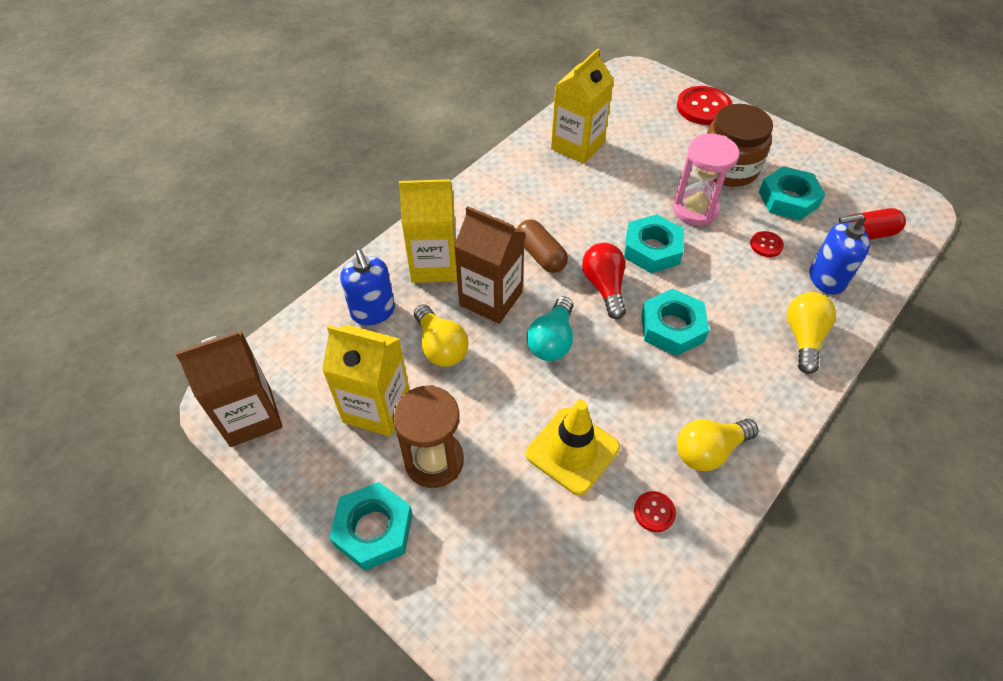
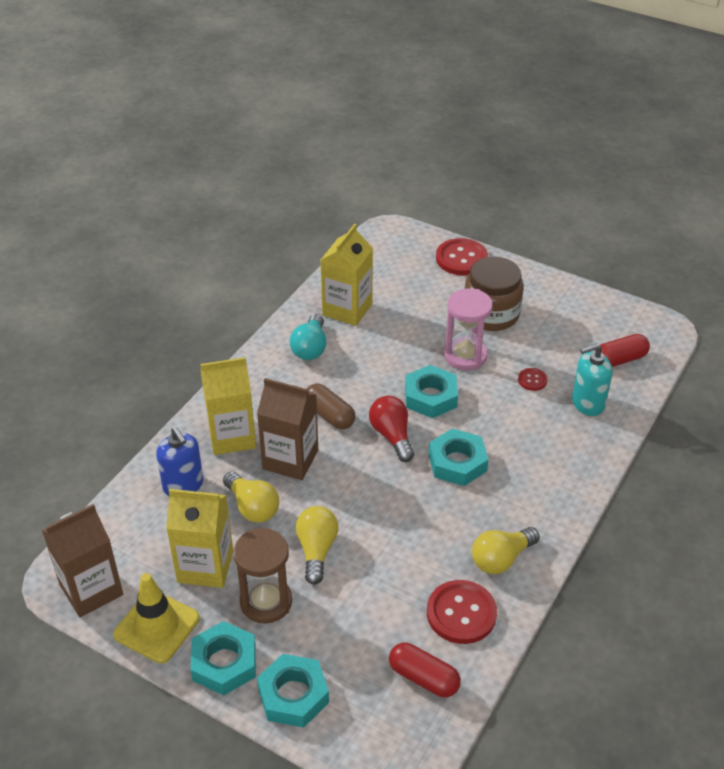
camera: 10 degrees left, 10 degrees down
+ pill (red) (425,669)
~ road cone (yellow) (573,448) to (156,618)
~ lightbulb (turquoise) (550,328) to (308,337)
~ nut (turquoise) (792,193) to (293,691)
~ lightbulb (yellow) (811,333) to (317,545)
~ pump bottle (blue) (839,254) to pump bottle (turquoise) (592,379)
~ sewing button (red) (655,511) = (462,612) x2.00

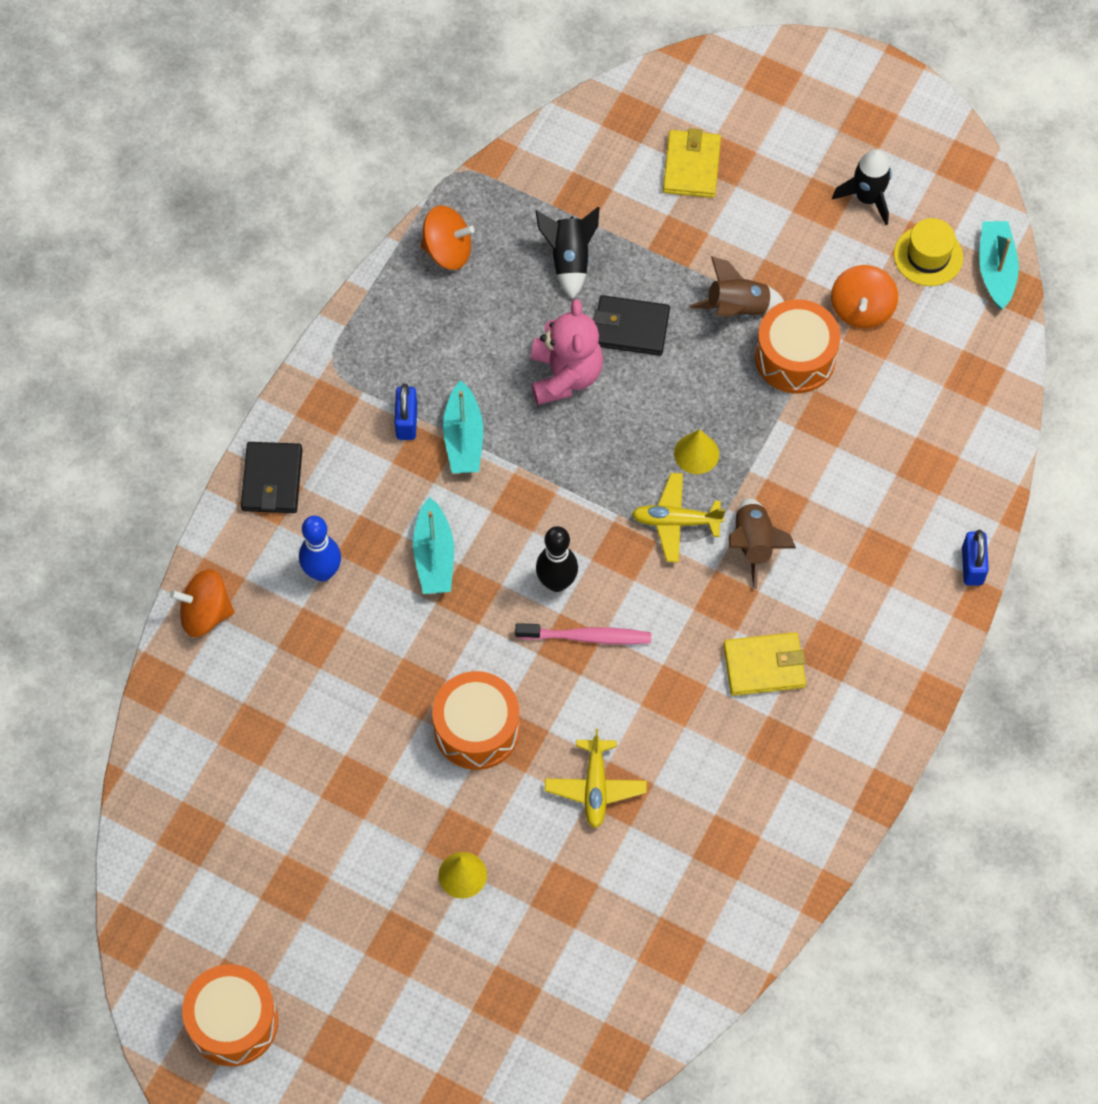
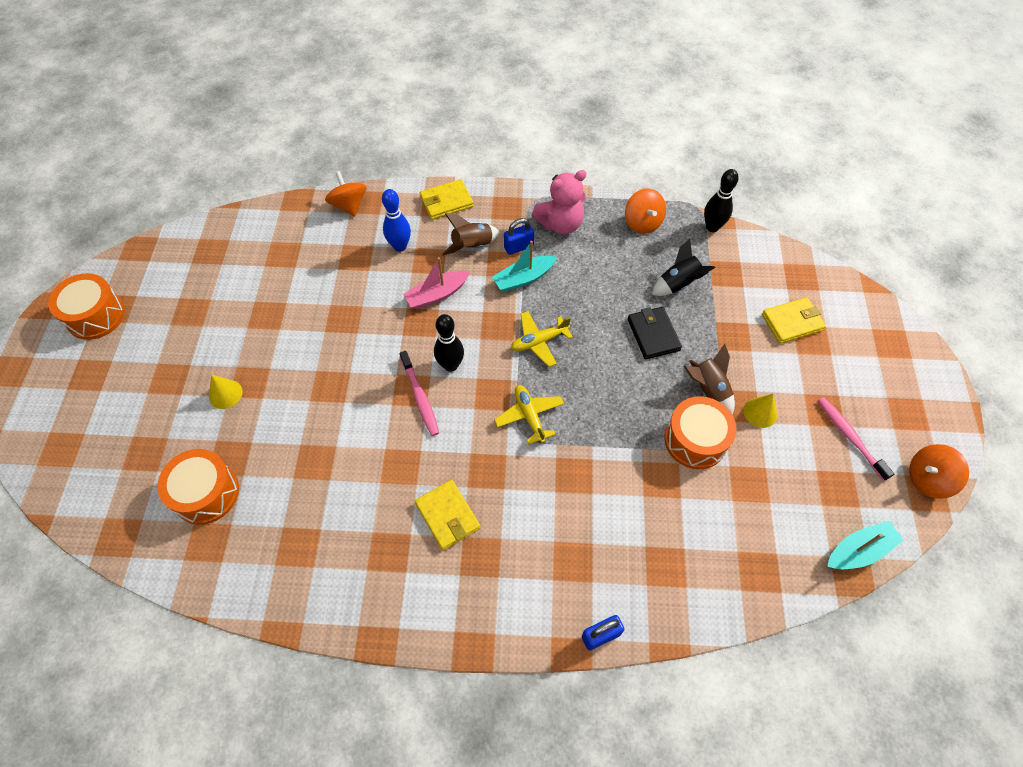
camera: 65 degrees right, 5 degrees down
- hat (yellow) (928,252)
+ tenpin (jet-black) (721,200)
~ snare drum (bright orange) (476,720) to (198,487)
~ teddy bear (rosy) (567,352) to (559,202)
~ aeroplane (yellow) (596,778) to (542,339)
~ cone shape (yellow) (696,451) to (760,411)
~ spaceship (russet) (762,543) to (471,234)
~ whirligig (bright orange) (864,296) to (939,471)
~ spaceship (jet-black) (862,187) to toothbrush (rosy) (856,439)
~ billfold (jet-black) (272,477) to billfold (yellow) (447,199)
~ boat (turquoise) (433,545) to boat (rosy) (436,283)

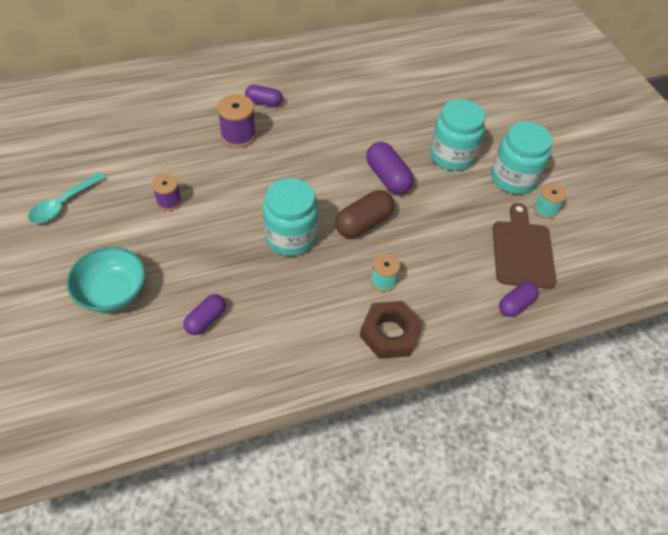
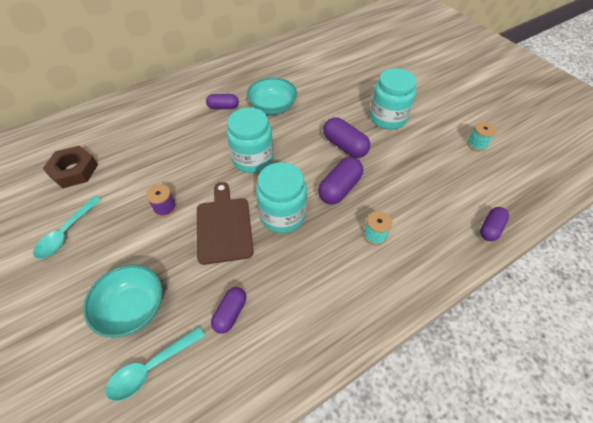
camera: 10 degrees left, 0 degrees up
- bobbin (royal purple) (236,121)
+ teaspoon (turquoise) (155,364)
+ deep dish (turquoise) (272,96)
~ nut (russet) (391,330) to (70,167)
~ jar (turquoise) (522,158) to (250,140)
~ bread board (russet) (525,246) to (225,223)
~ pill (russet) (364,214) to pill (royal purple) (340,180)

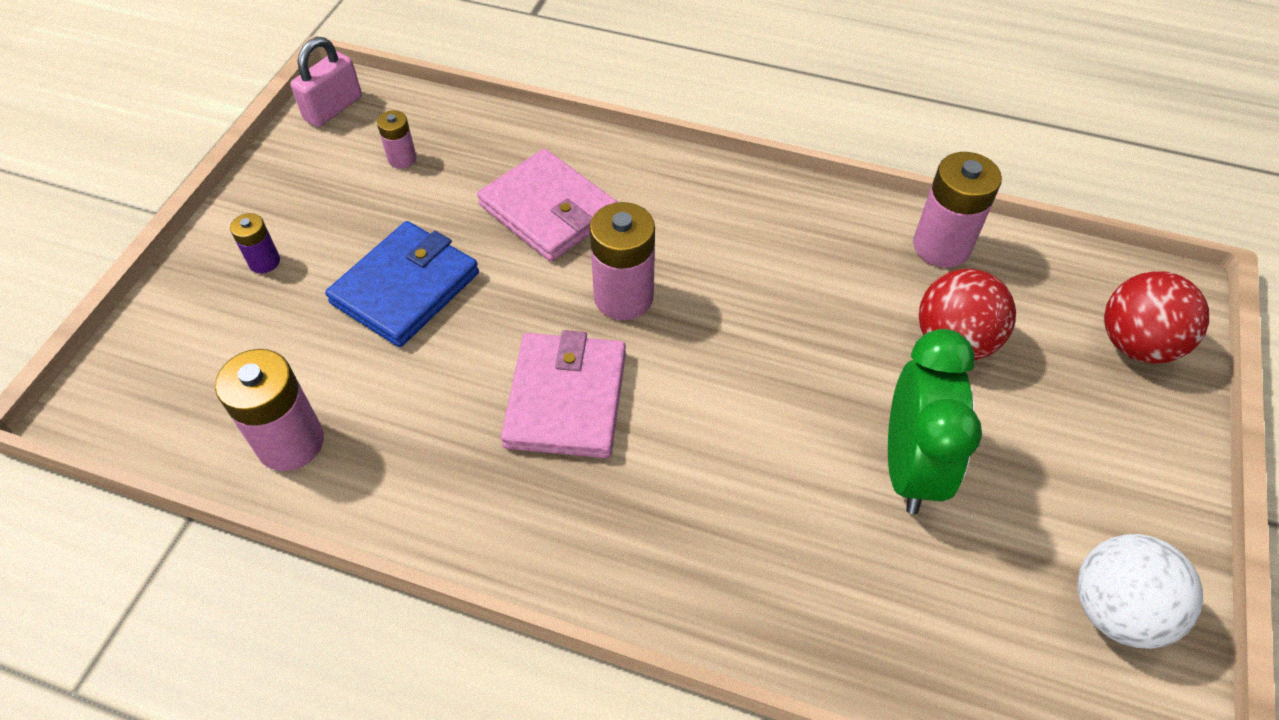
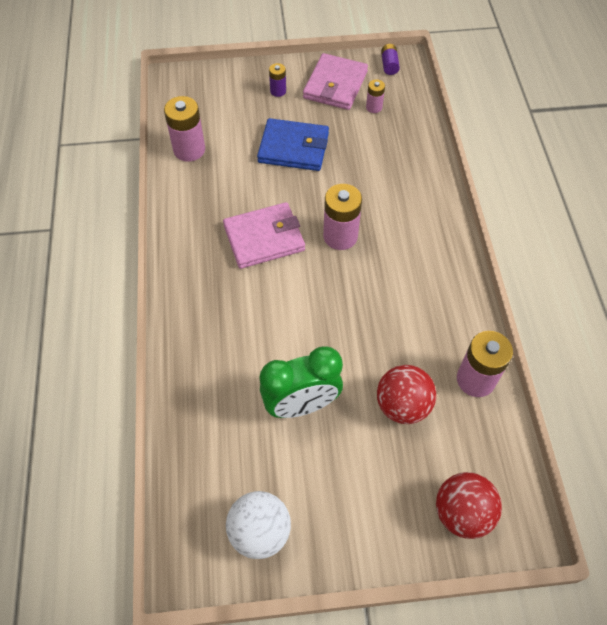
camera: 65 degrees right, 5 degrees up
~ billfold (rosy) (547,205) to (335,81)
~ small lock (rosy) (326,82) to battery (royal purple) (390,59)

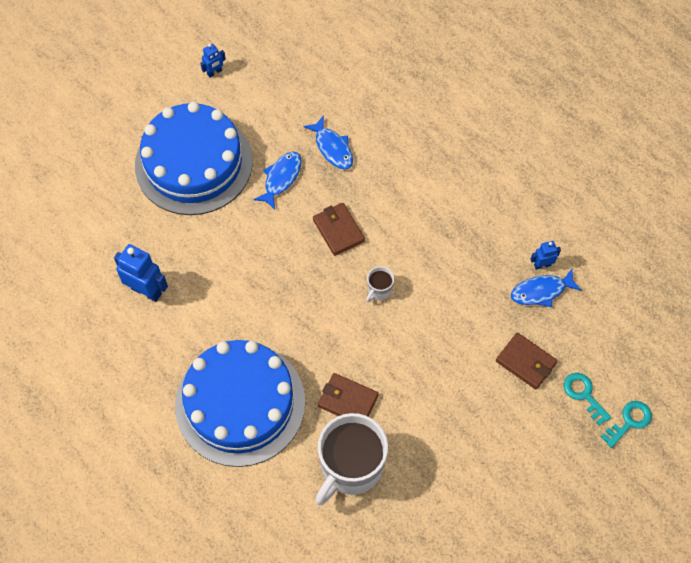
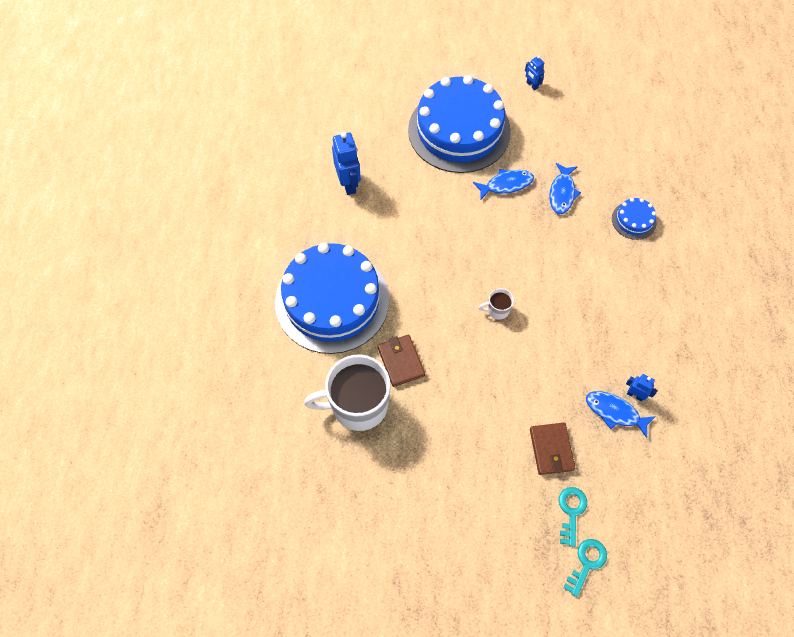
camera: 45 degrees right, 0 degrees up
- billfold (russet) (339,229)
+ cake (blue) (634,219)
~ toy robot (blue) (213,60) = (535,73) 45 degrees clockwise
~ key (turquoise) (626,424) = (585,568) 60 degrees counterclockwise

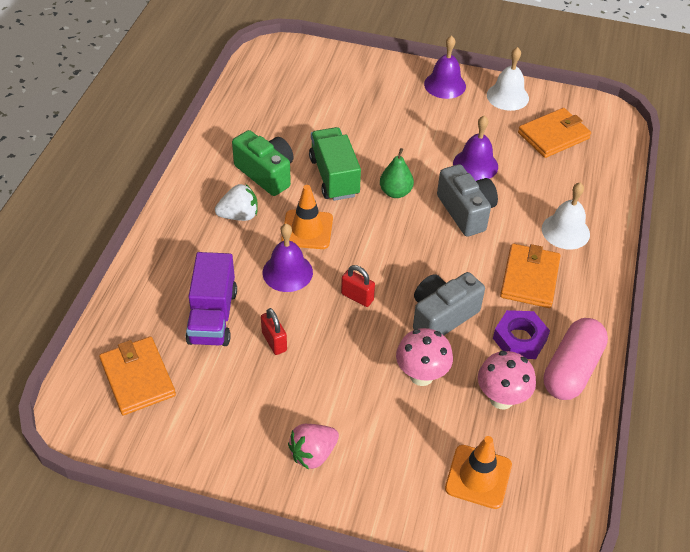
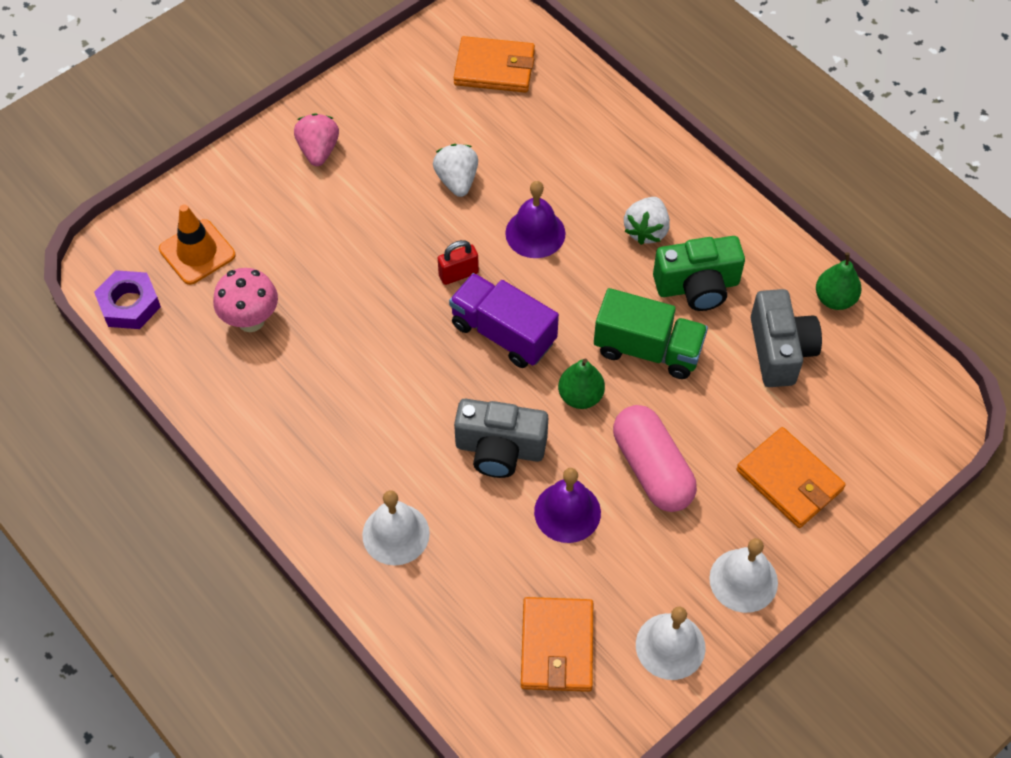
camera: 125 degrees right, 10 degrees up
- road cone (bright orange) (307,217)
- toadstool (rosy) (424,357)
+ pear (leaf-green) (839,281)
~ toy truck (royal purple) (211,299) to (504,320)
~ photo camera (grey) (449,303) to (786,338)
~ nut (royal purple) (521,334) to (127,299)
~ billfold (bright orange) (530,275) to (791,477)
~ pill (rosy) (576,359) to (655,458)
~ small lock (red) (274,331) to strawberry (white) (455,170)
~ school bell (royal purple) (445,67) to school bell (white) (743,575)

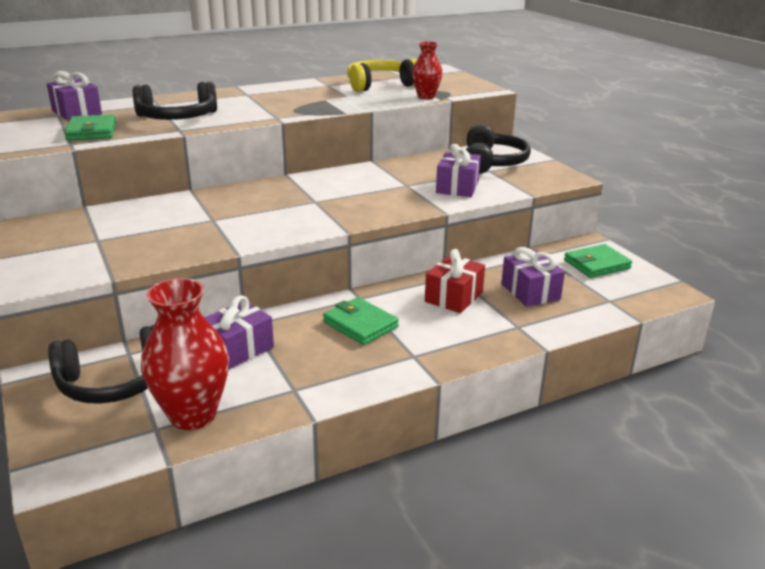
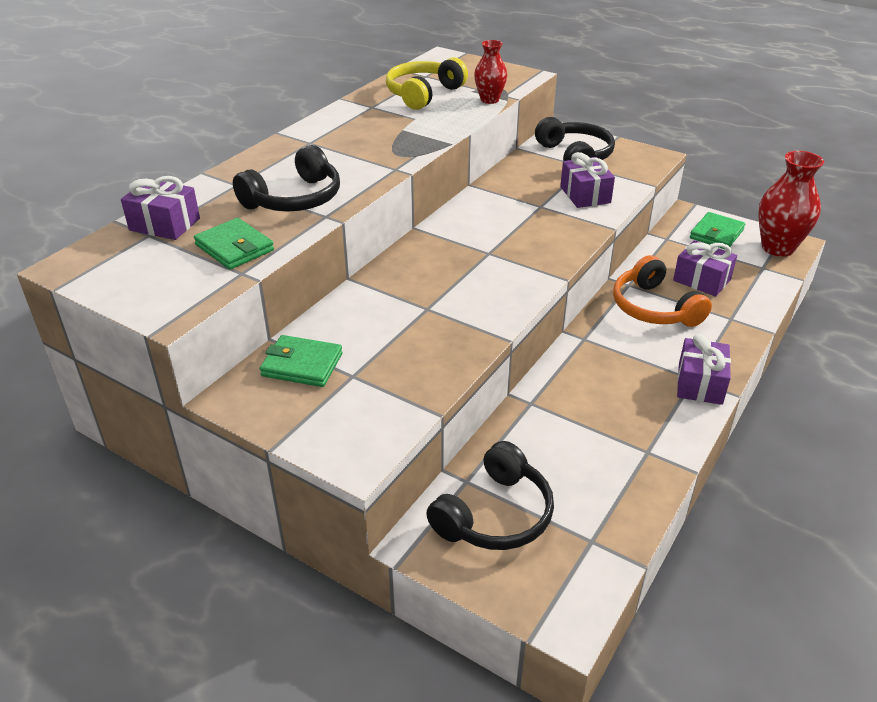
camera: 30 degrees left, 10 degrees up
~ vase (red) (185,354) to (791,204)
~ present (royal purple) (239,332) to (704,369)
~ billfold (leaf-green) (361,321) to (301,361)
~ present (red) (455,281) to headphones (bright orange) (662,291)

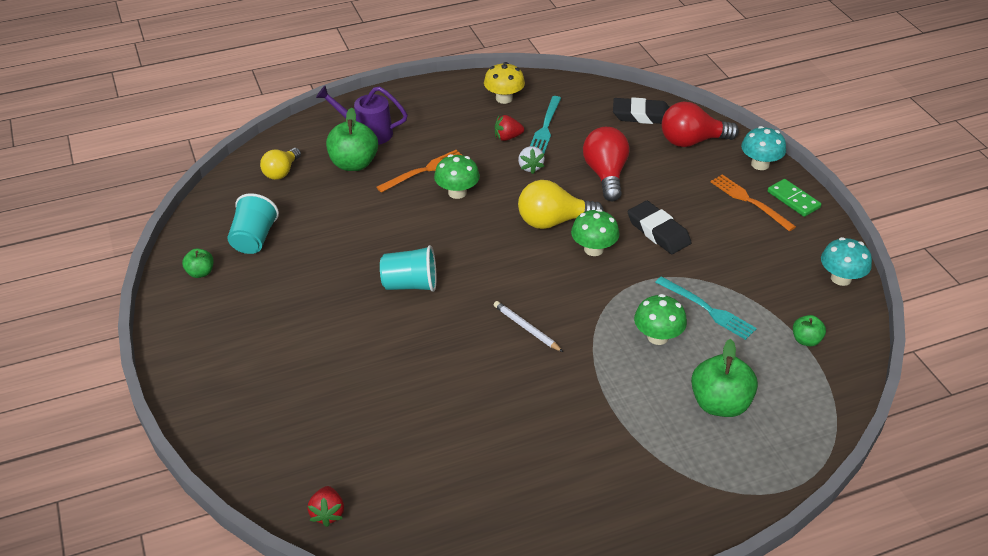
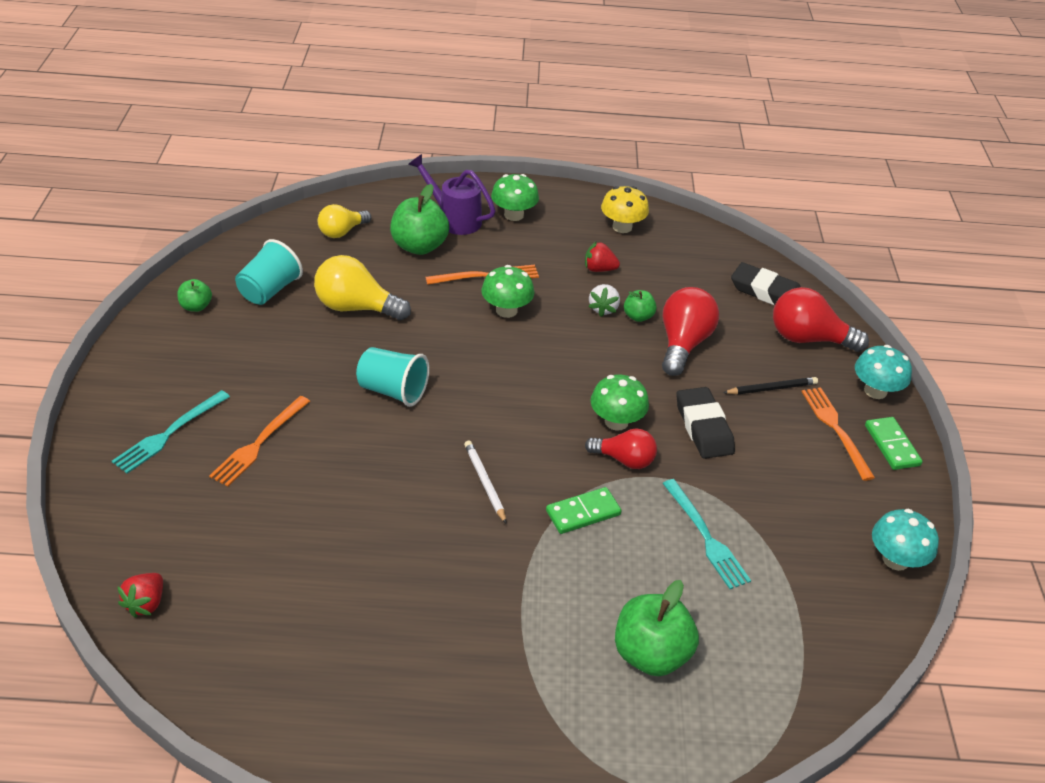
camera: 20 degrees right, 0 degrees up
+ dinner fork (bright orange) (259,441)
+ domino tile (leaf-green) (584,510)
+ lightbulb (red) (621,448)
+ wooden pencil (jet-black) (770,386)
~ lightbulb (yellow) (561,204) to (362,288)
~ dinner fork (turquoise) (545,125) to (171,432)
~ toadstool (leaf-green) (660,319) to (515,197)
~ apple (leaf-green) (809,331) to (640,306)

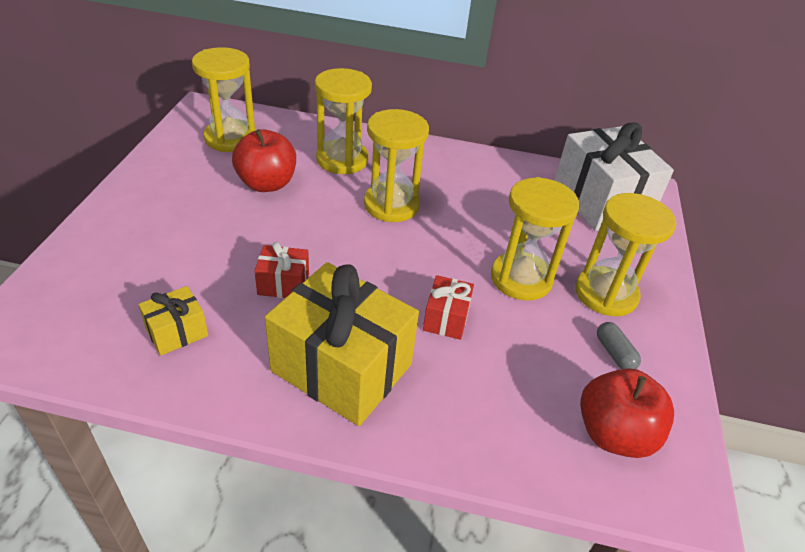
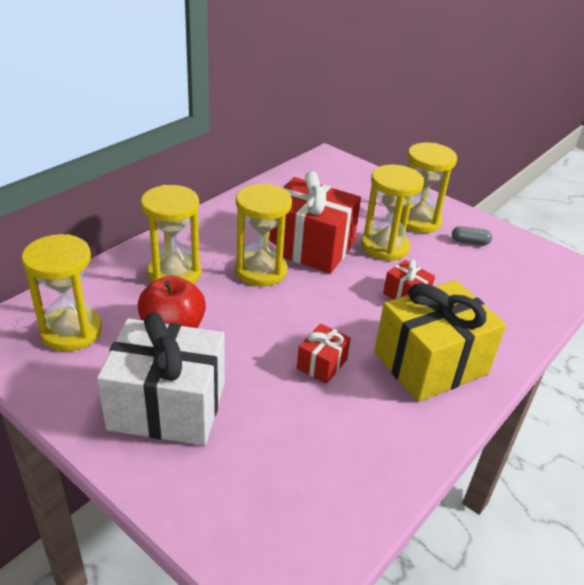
camera: 60 degrees left, 5 degrees down
- present (yellow) (173,321)
- apple (red) (627,413)
+ present (red) (315,222)
~ present (white) (614,176) to (161,378)

